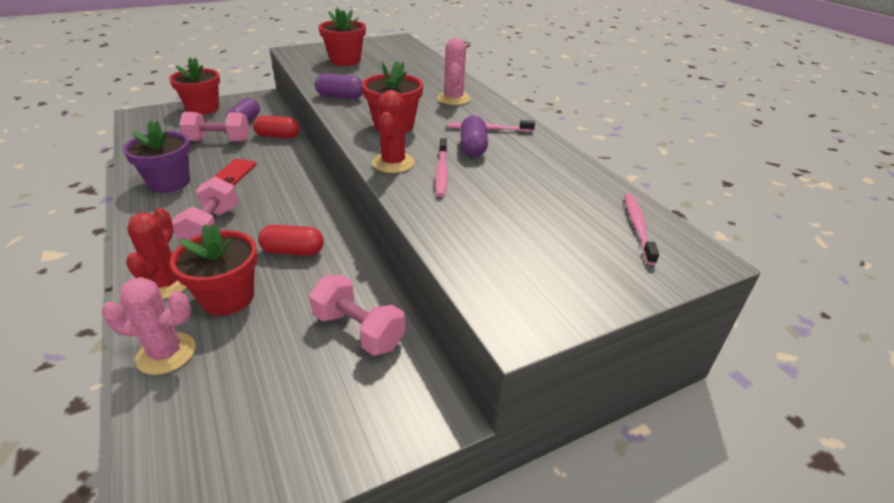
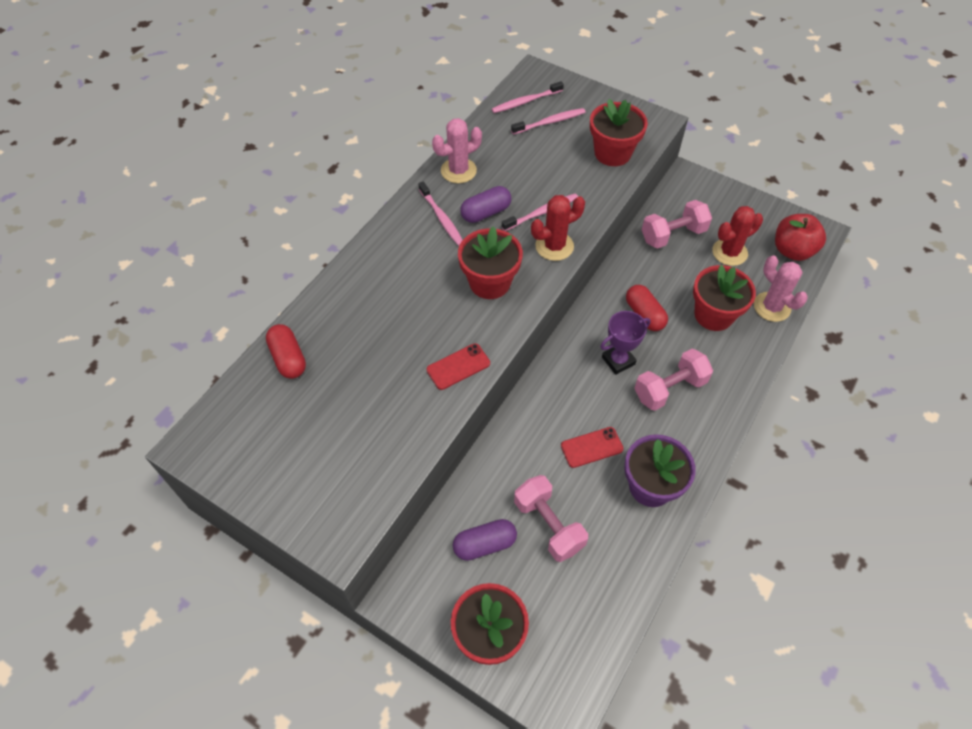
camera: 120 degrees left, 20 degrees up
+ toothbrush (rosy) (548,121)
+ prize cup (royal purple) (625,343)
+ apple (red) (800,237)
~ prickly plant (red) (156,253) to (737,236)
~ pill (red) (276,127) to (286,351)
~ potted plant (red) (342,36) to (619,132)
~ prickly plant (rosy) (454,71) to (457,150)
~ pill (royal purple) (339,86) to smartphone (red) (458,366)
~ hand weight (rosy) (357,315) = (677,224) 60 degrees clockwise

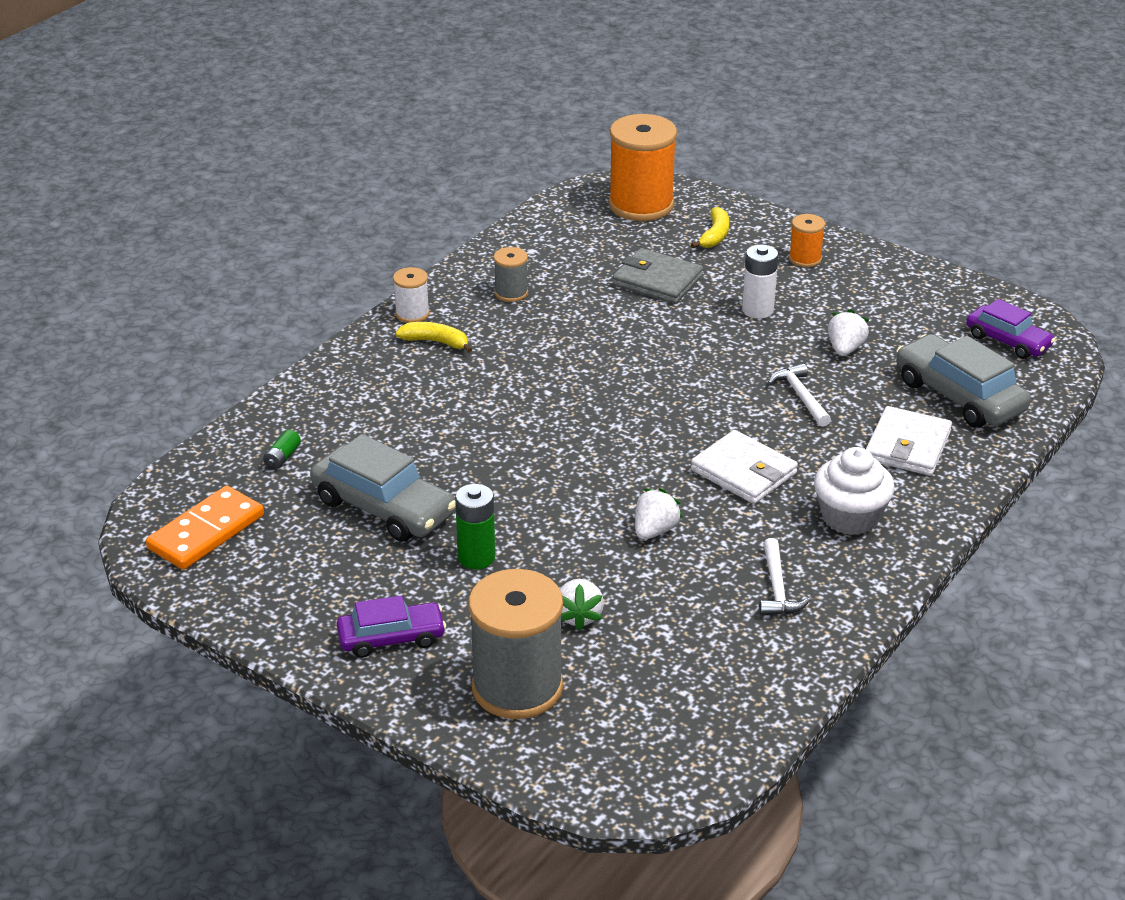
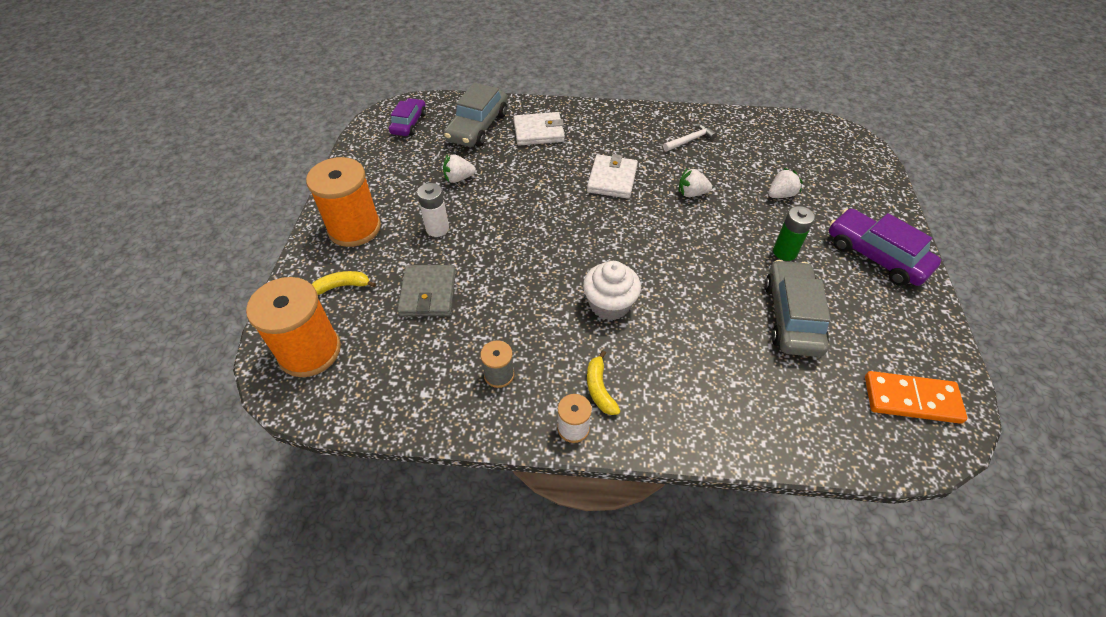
camera: 120 degrees left, 15 degrees up
- battery (leaf-green) (282,450)
- bobbin (grey) (515,644)
- hammer (white) (799,395)
~ muffin (white) (854,491) to (612,291)
~ toy car (royal purple) (391,627) = (885,247) x1.56
~ bobbin (bright orange) (807,240) = (343,202) x2.08

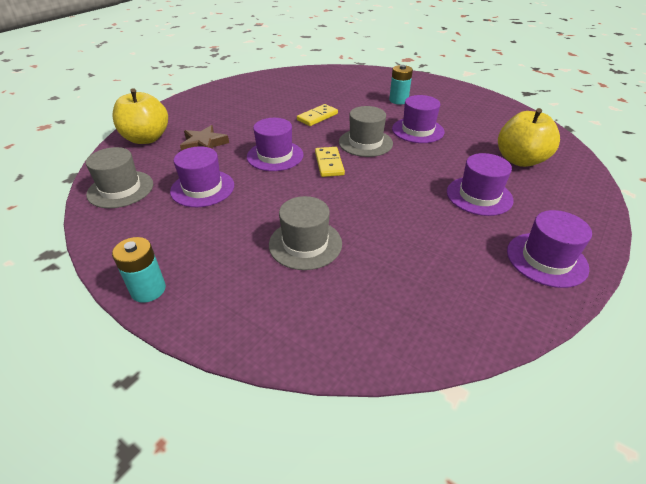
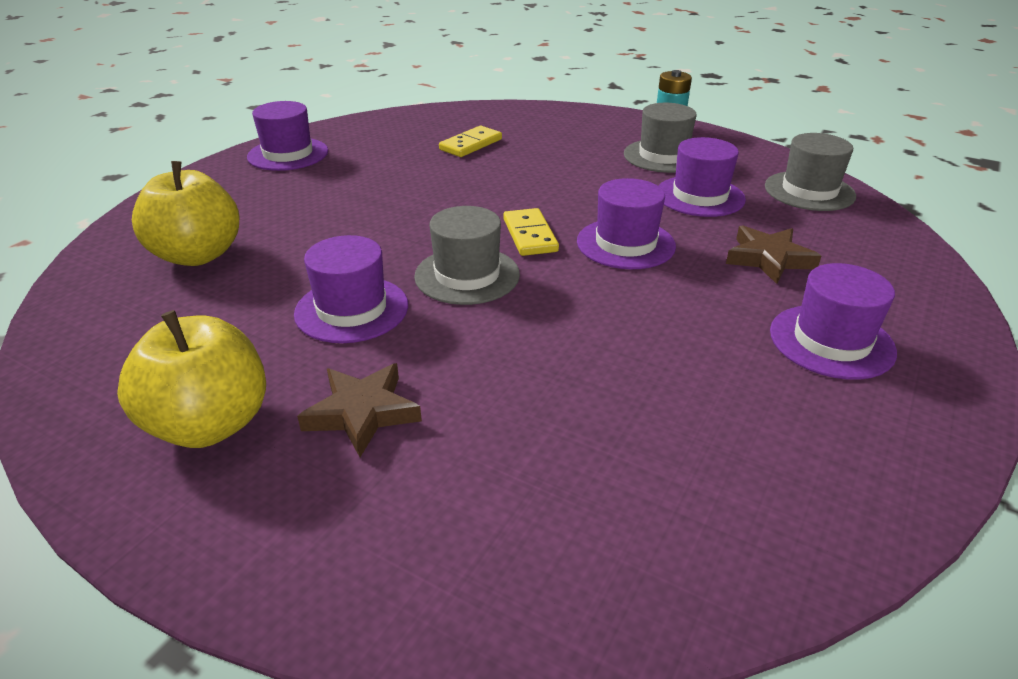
camera: 175 degrees right, 5 degrees down
~ apple (yellow) (140,116) to (191,379)
~ hat (grey) (305,233) to (660,138)
~ domino tile (yellow) (317,115) to (470,141)
~ hat (royal purple) (480,184) to (833,321)
~ battery (turquoise) (401,85) to star (russet) (359,410)

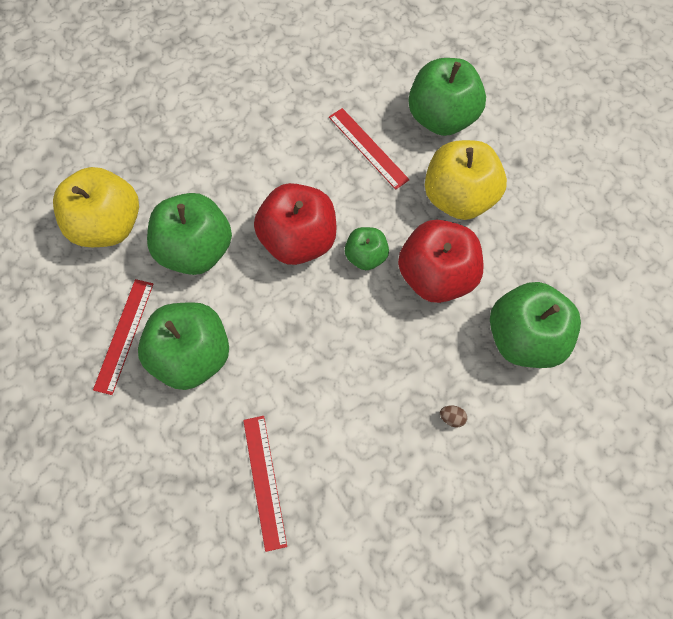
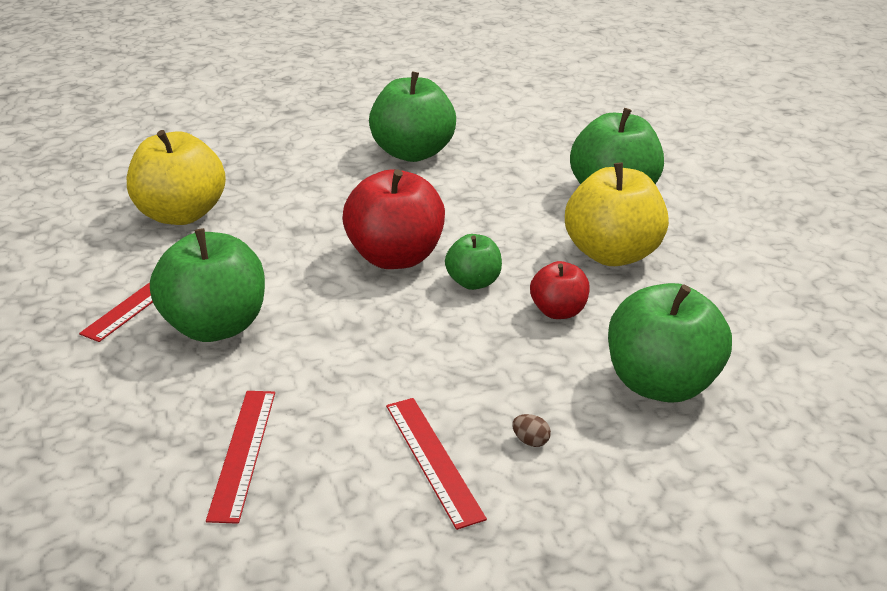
camera: 15 degrees right, 35 degrees down
~ apple (leaf-green) (189,234) to (412,116)
~ straightedge (red) (369,149) to (436,464)
~ apple (red) (441,261) = (560,290) x0.54

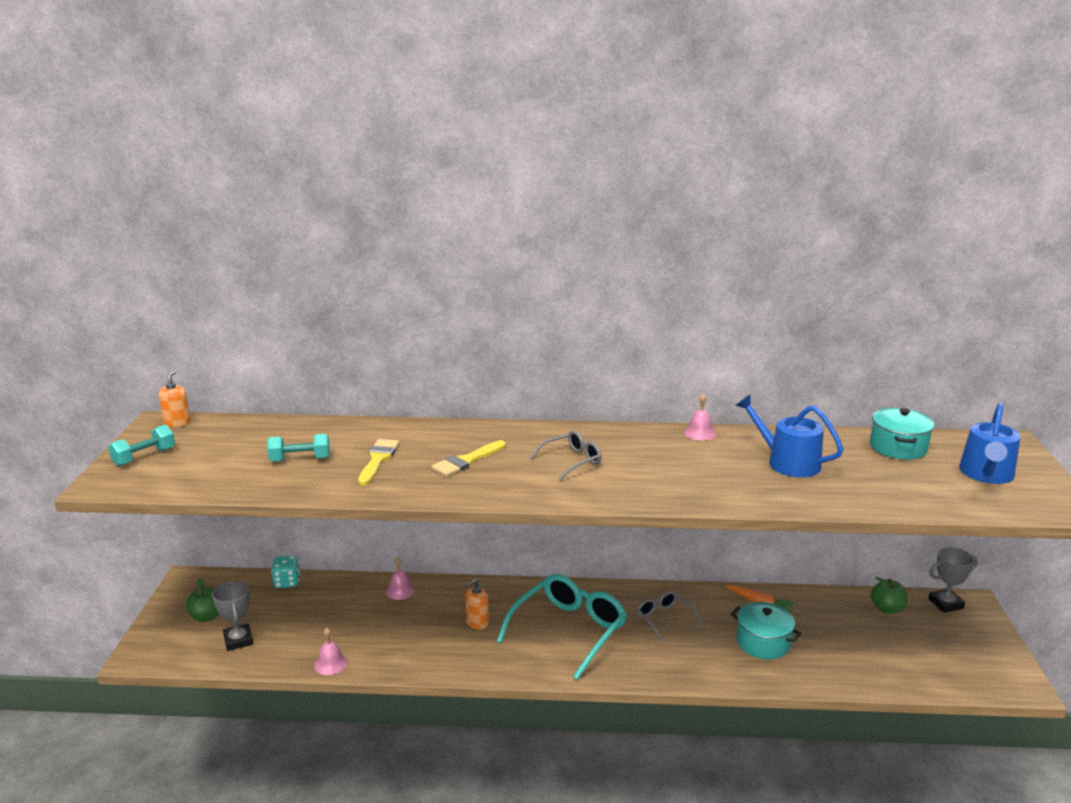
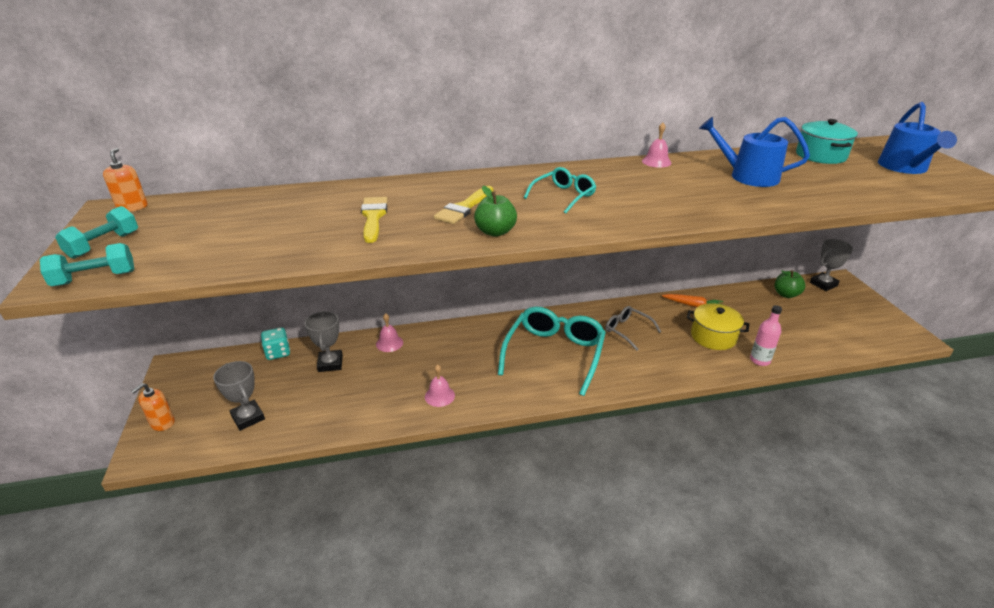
camera: 15 degrees left, 10 degrees up
+ prize cup (grey) (324,341)
+ bottle (rosy) (766,335)
~ apple (leaf-green) (202,600) to (495,211)
~ hand weight (turquoise) (298,448) to (87,264)
~ school bell (rosy) (330,651) to (440,385)
~ pump bottle (bright orange) (477,604) to (153,407)
~ eyeglasses (grey) (566,455) to eyeglasses (turquoise) (560,190)
~ pot (turquoise) (766,630) to pot (yellow) (718,326)

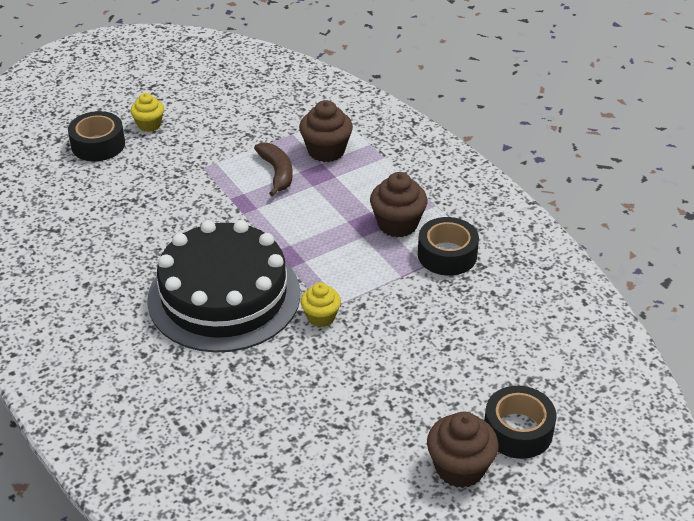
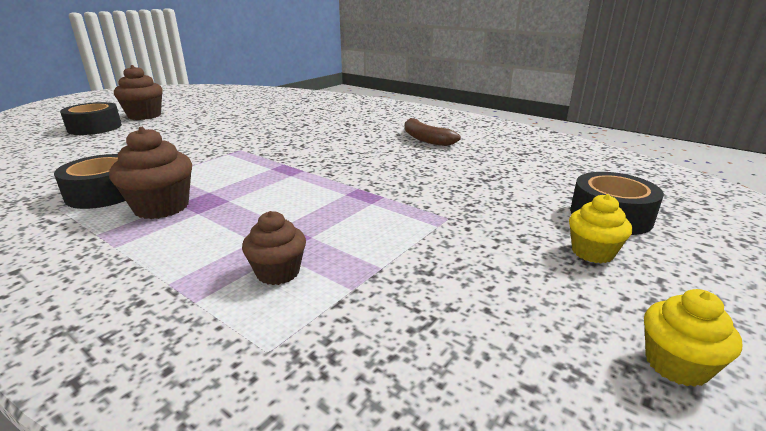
camera: 160 degrees right, 15 degrees down
- cake (jet-black) (223,286)
~ banana fruit (russet) (273,169) to (433,132)
~ muffin (yellow) (321,304) to (693,338)
~ muffin (russet) (326,131) = (274,248) x0.65

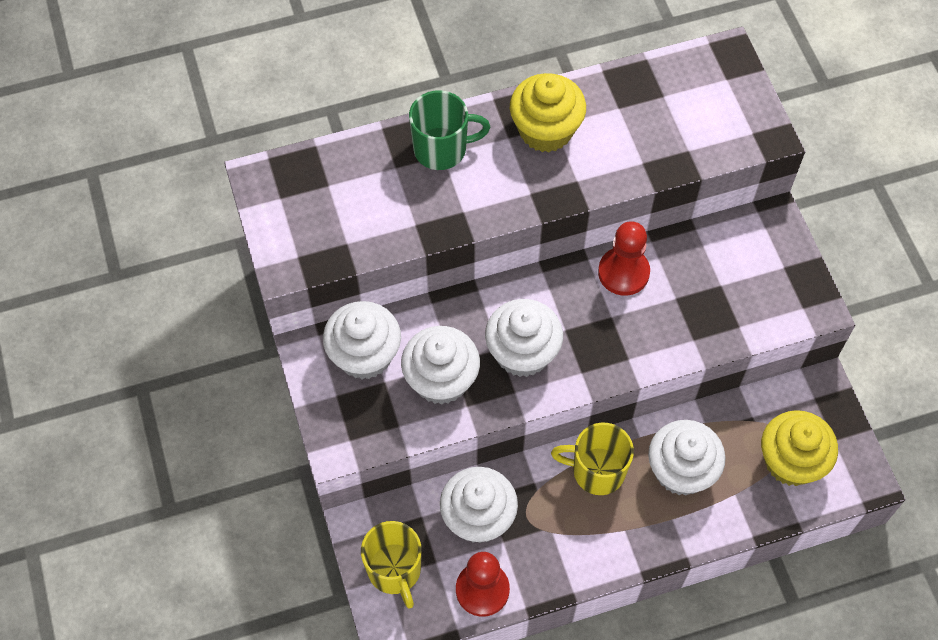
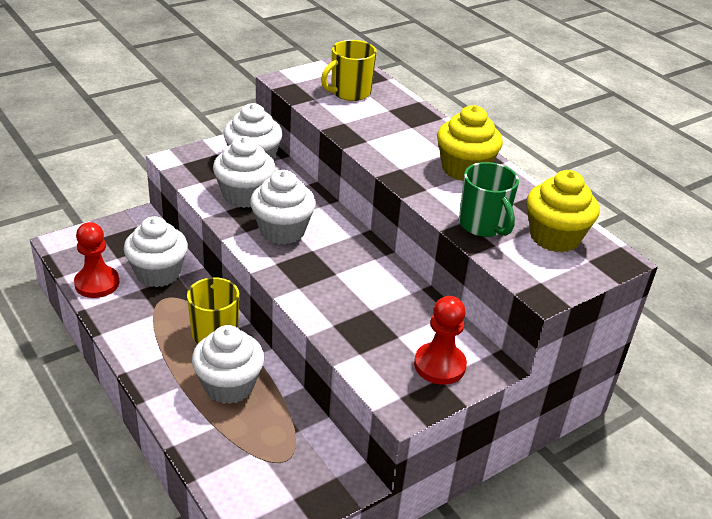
camera: 70 degrees right, 25 degrees down
~ tea mug (yellow) (391,565) to (349,70)
~ tea mug (leaf-green) (449,130) to (489,199)
~ chess pawn (red) (624,258) to (440,340)
~ muffin (yellow) (799,448) to (563,211)

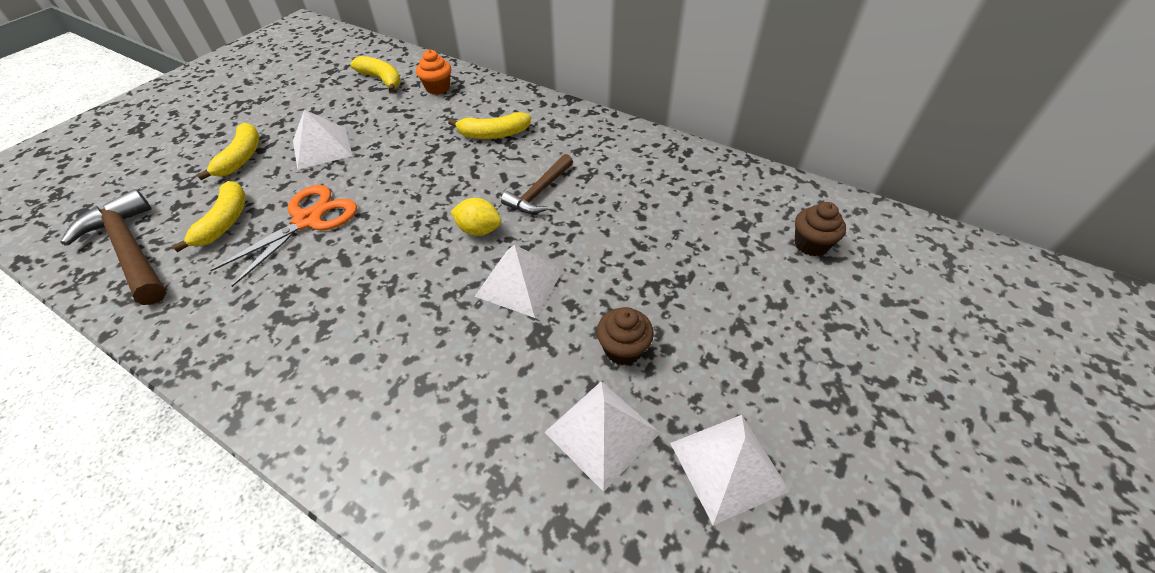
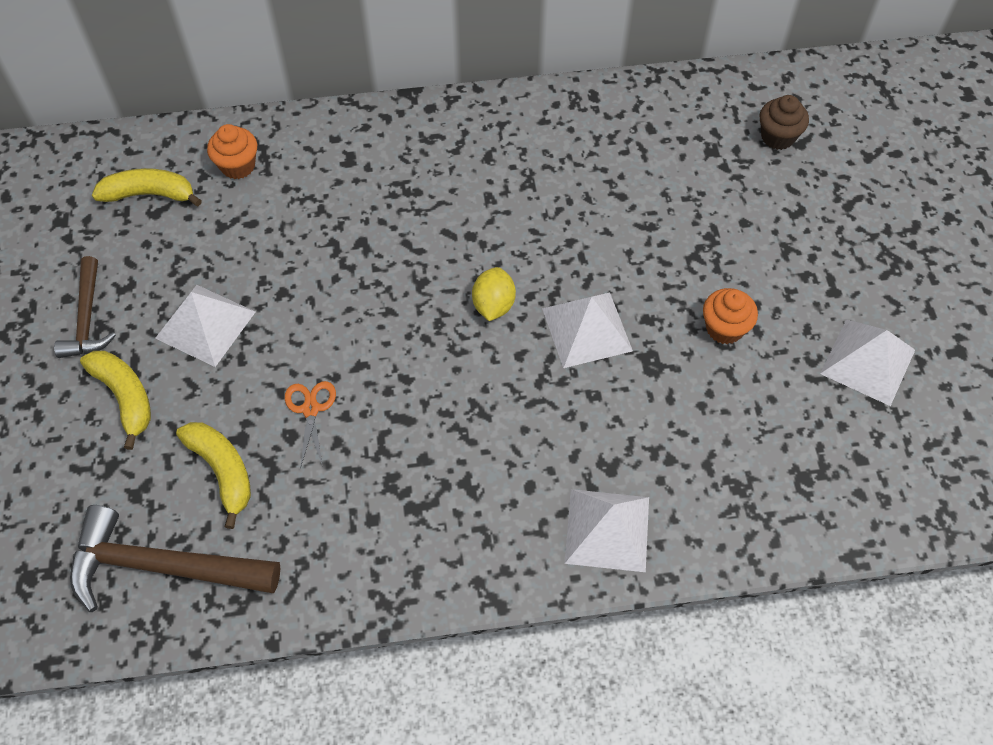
camera: 40 degrees left, 10 degrees up
- banana fruit (yellow) (489,125)
~ hammer (russet) (537,184) to (85,307)
~ pyramid shape (white) (602,436) to (607,530)
~ muffin (russet) (625,336) to muffin (bright orange) (730,316)
~ toy lemon (yellow) (476,217) = (494,294) 60 degrees counterclockwise
~ scissors (bright orange) (283,236) = (310,425) x0.55

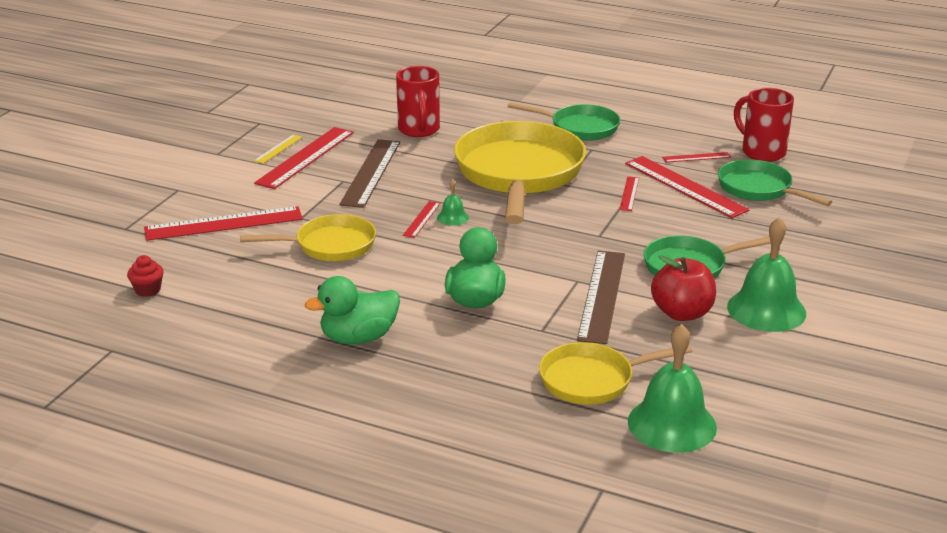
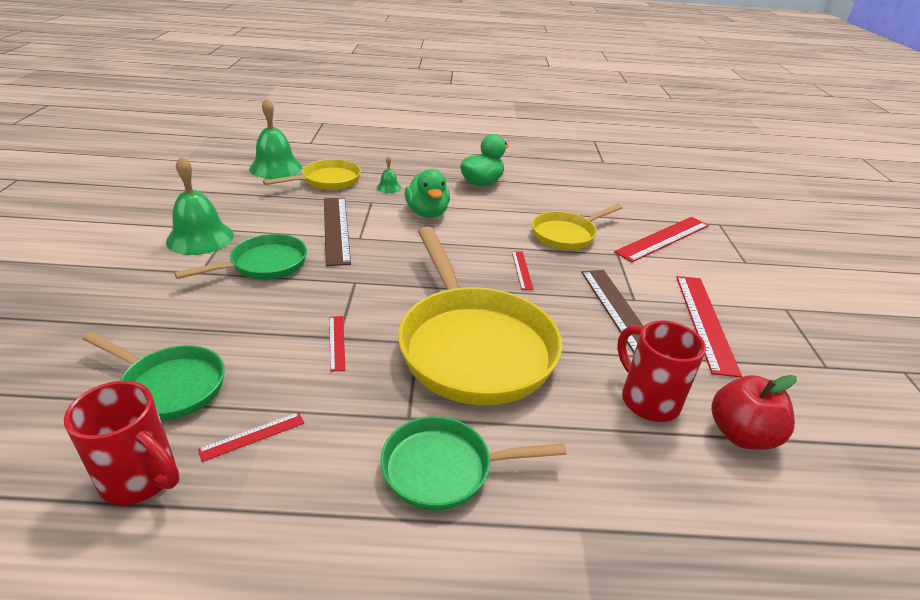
camera: 155 degrees right, 5 degrees up
- muffin (red) (145,276)
- straightedge (yellow) (278,149)
- straightedge (red) (687,187)
~ school bell (leaf-green) (453,202) to (389,174)
~ apple (red) (683,288) to (754,412)

